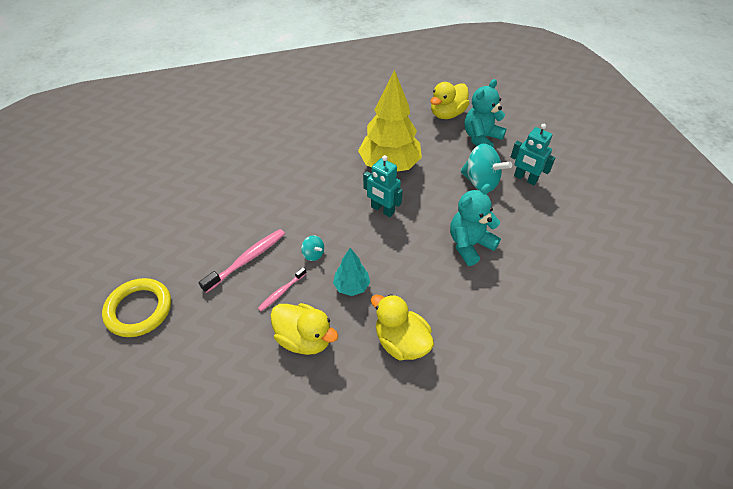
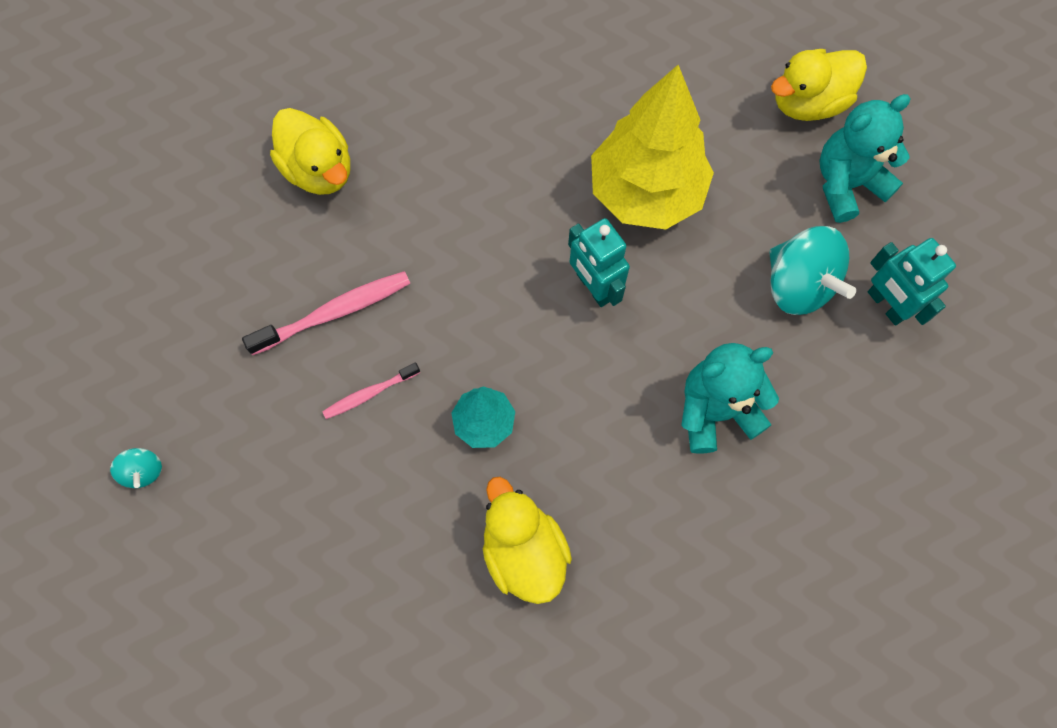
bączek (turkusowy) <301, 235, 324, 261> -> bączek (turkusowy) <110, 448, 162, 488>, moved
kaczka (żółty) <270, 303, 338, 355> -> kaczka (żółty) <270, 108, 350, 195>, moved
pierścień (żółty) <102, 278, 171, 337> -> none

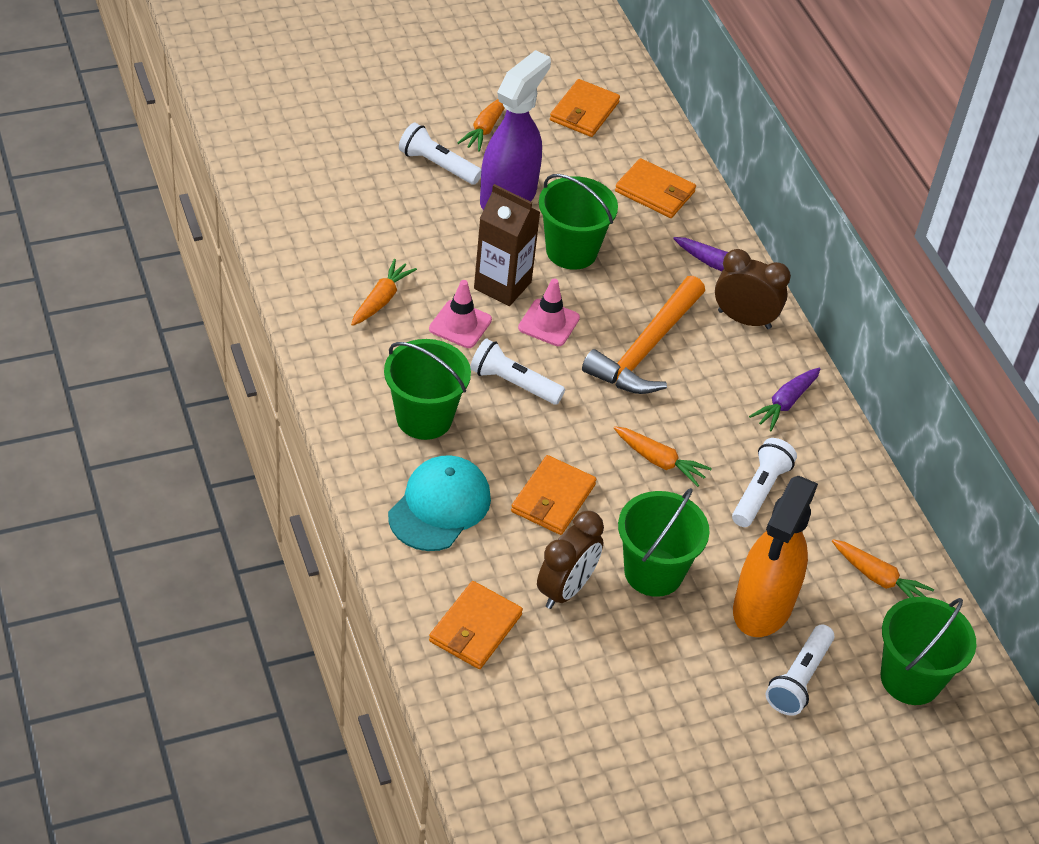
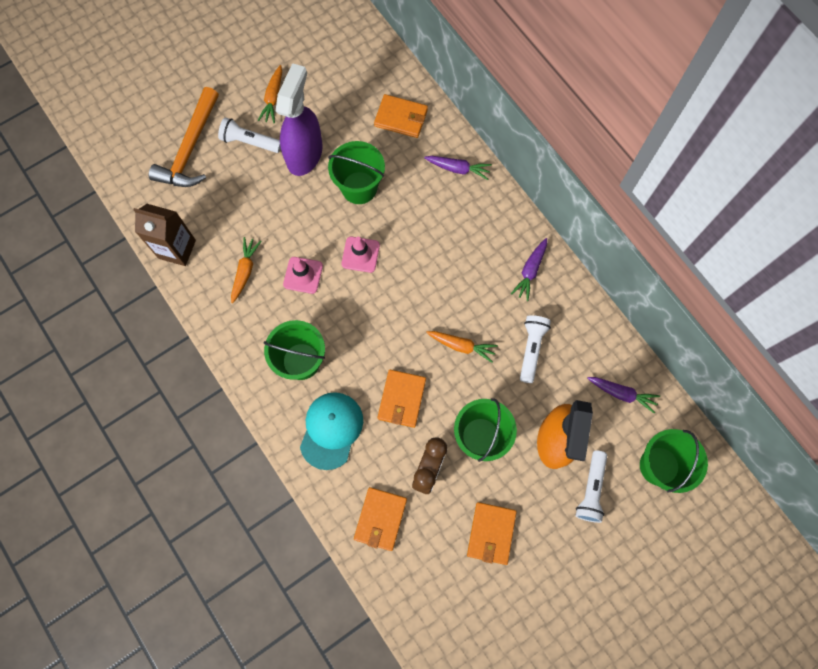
karton mleka (brązowy) <474, 184, 540, 306> -> karton mleka (brązowy) <133, 204, 196, 266>, moved
młotek (pomarańczowy) <582, 276, 705, 394> -> młotek (pomarańczowy) <149, 87, 219, 187>, moved
portfel (pomarańczowy) <550, 79, 620, 137> -> portfel (pomarańczowy) <467, 502, 517, 565>, moved
marchewka (pomarańczowy) <832, 539, 934, 598> -> marchewka (fioletowy) <588, 377, 660, 414>
latarka (biały) <470, 338, 565, 405> -> none
budzik (brązowy) <715, 249, 791, 329> -> none

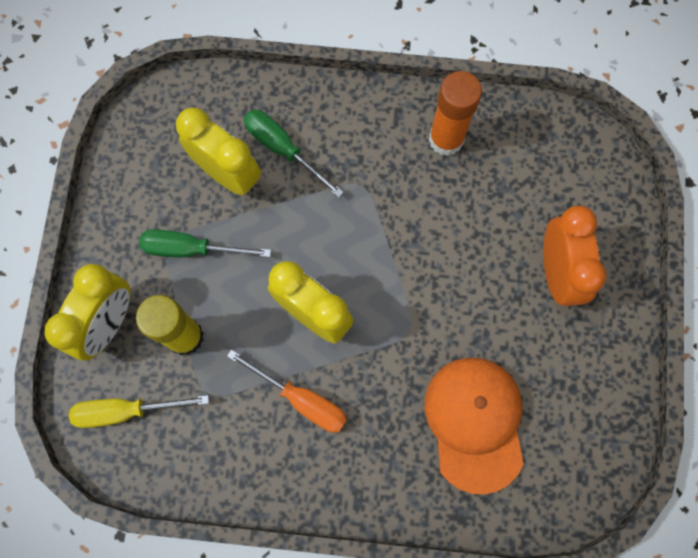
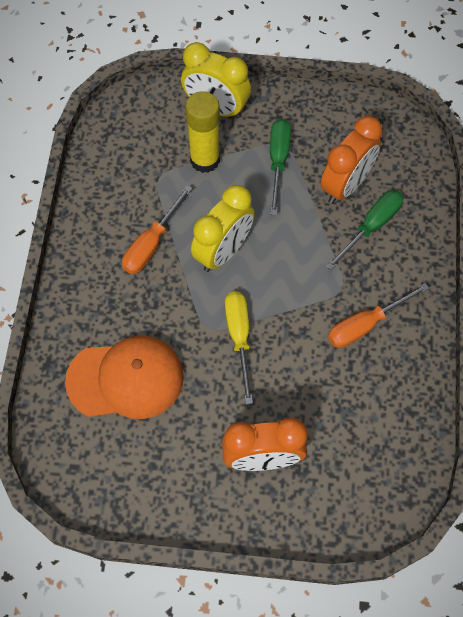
śrubokręt (żółty) <69, 395, 209, 428> -> śrubokręt (żółty) <225, 291, 253, 404>, moved
budzik (żółty) <176, 107, 261, 195> -> budzik (pomarańczowy) <321, 116, 382, 204>
none -> śrubokręt (pomarańczowy) <328, 283, 429, 348>
klej w sztyfcie (pomarańczowy) <429, 71, 482, 156> -> none

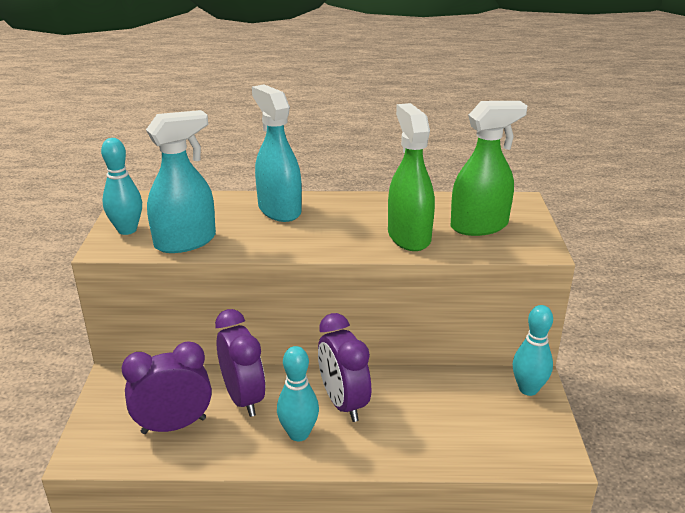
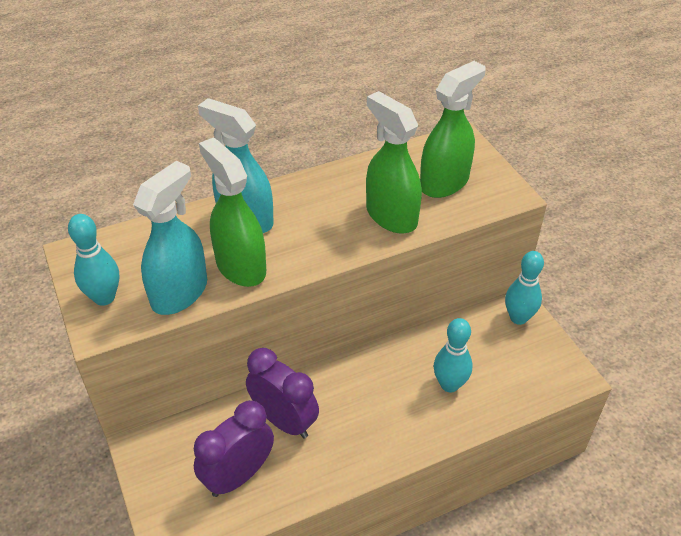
none -> spryskiwacz (zielony) <199, 138, 266, 287>
kręgiel (turkusowy) <277, 346, 319, 441> -> kręgiel (turkusowy) <434, 318, 473, 393>, moved
budzik (fioletowy) <318, 313, 371, 422> -> none

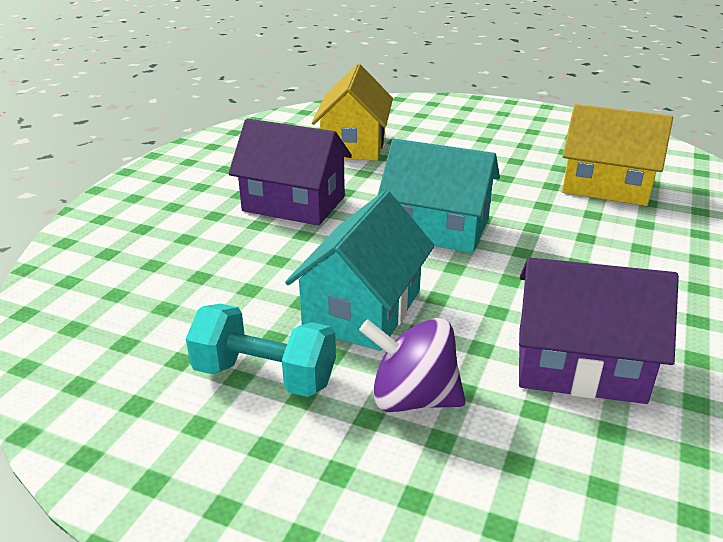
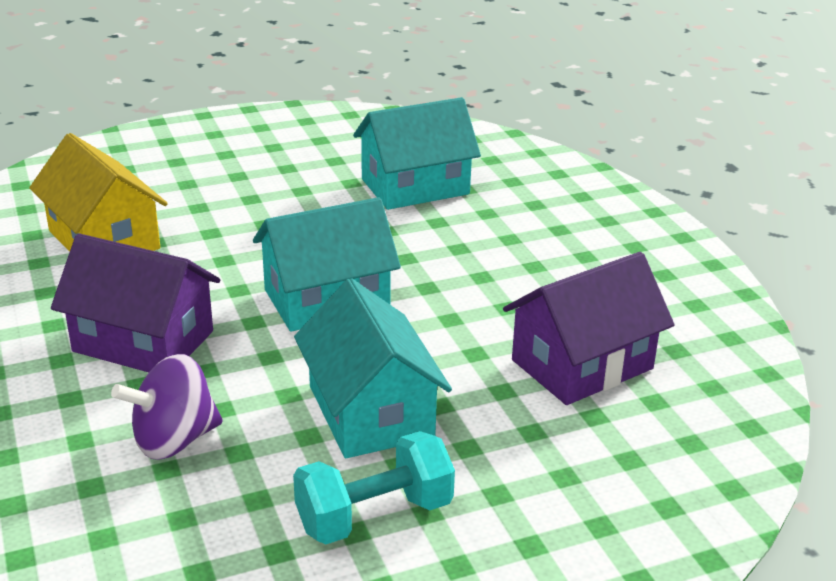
domek (fioletowy) <228, 119, 352, 226> -> domek (fioletowy) <51, 234, 220, 372>, 45 degrees clockwise
bączek (fioletowy) <359, 318, 466, 412> -> bączek (fioletowy) <111, 354, 223, 460>, moved
domek (żółty) <562, 104, 673, 206> -> domek (turkusowy) <353, 97, 481, 210>

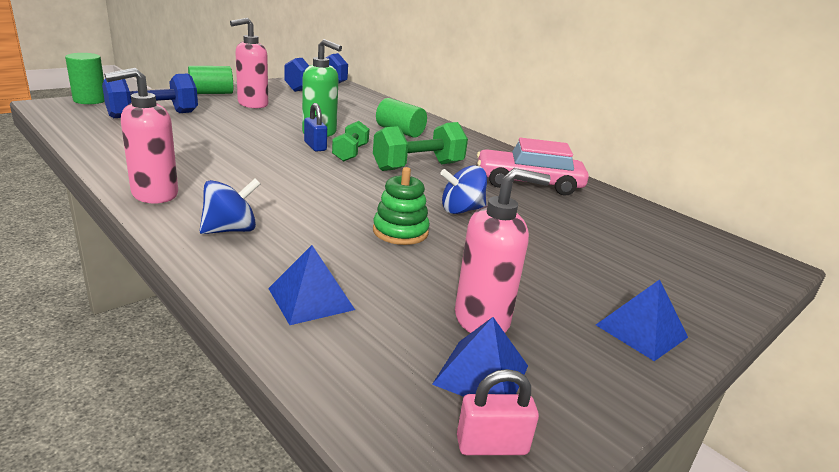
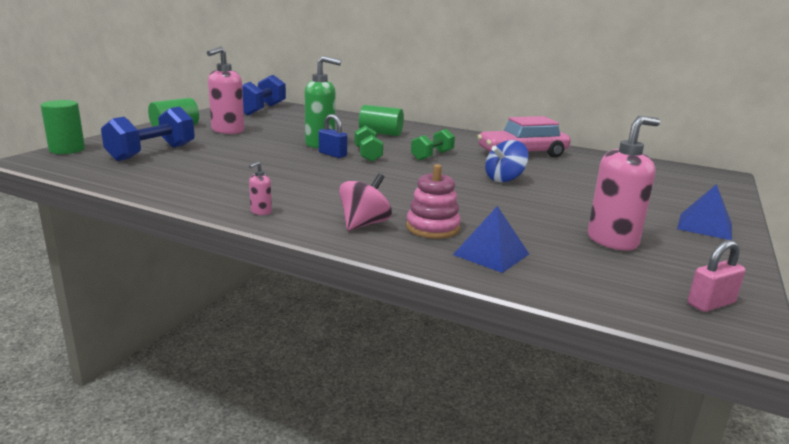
dozownik mydła (różowy) <104, 68, 178, 203> -> dozownik mydła (różowy) <249, 161, 272, 215>, x0.44
bączek (niebieski) <200, 178, 260, 234> -> bączek (różowy) <339, 174, 392, 231>
none -> zabawka nakładanka (różowy) <406, 164, 461, 239>
hantel (zielony) <373, 122, 468, 171> -> hantel (zielony) <411, 129, 455, 161>, x0.63
zabawka nakładanka (zielony) <373, 167, 430, 245> -> none
piramida (niebieski) <432, 317, 528, 397> -> none

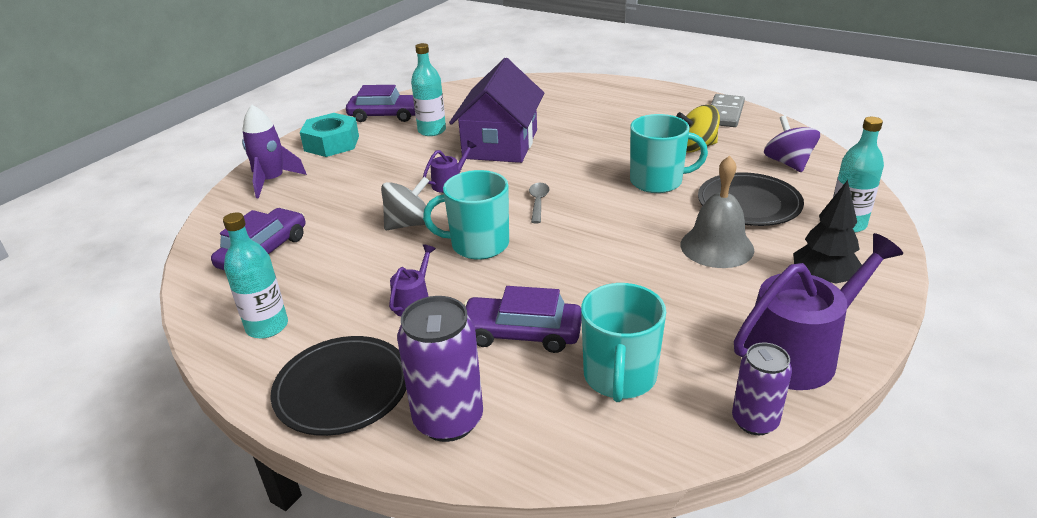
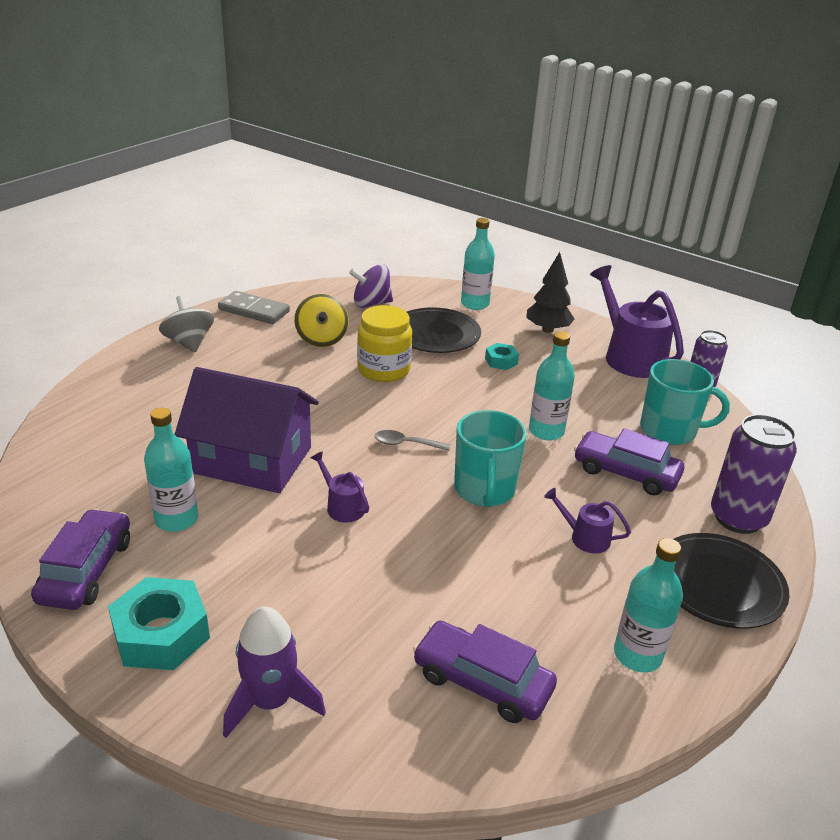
bączek (szary) <381, 177, 429, 230> -> bączek (szary) <159, 296, 214, 352>, moved
kubek (turkusowy) <630, 114, 708, 193> -> słoik (żółty) <357, 305, 412, 382>
dzwonek (szary) <680, 155, 754, 268> -> nakrętka (turkusowy) <485, 343, 519, 370>
none -> butelka (turkusowy) <529, 331, 575, 440>
samochód (fioletowy) <464, 286, 582, 353> -> samochód (fioletowy) <574, 428, 684, 496>, 105 degrees clockwise

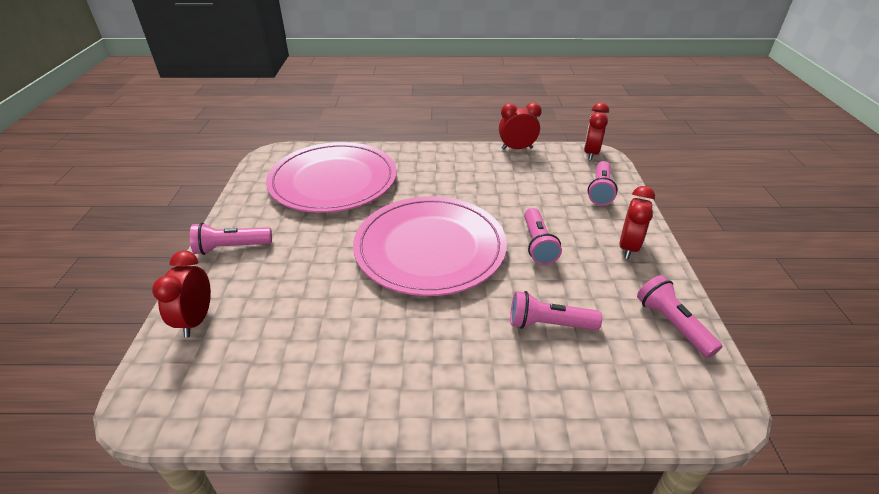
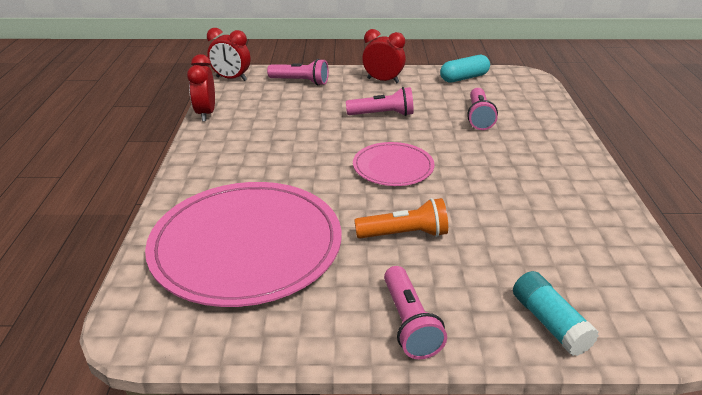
talerz (różowy) <353, 196, 507, 296> -> talerz (różowy) <353, 142, 434, 186>, x0.51
none -> latarka (pomarańczowy) <354, 198, 448, 239>
latarka (różowy) <637, 275, 723, 358> -> kapsułka (turkusowy) <440, 55, 490, 83>
budzik (czerwony) <152, 251, 211, 337> -> klej w sztyfcie (turkusowy) <513, 271, 599, 356>

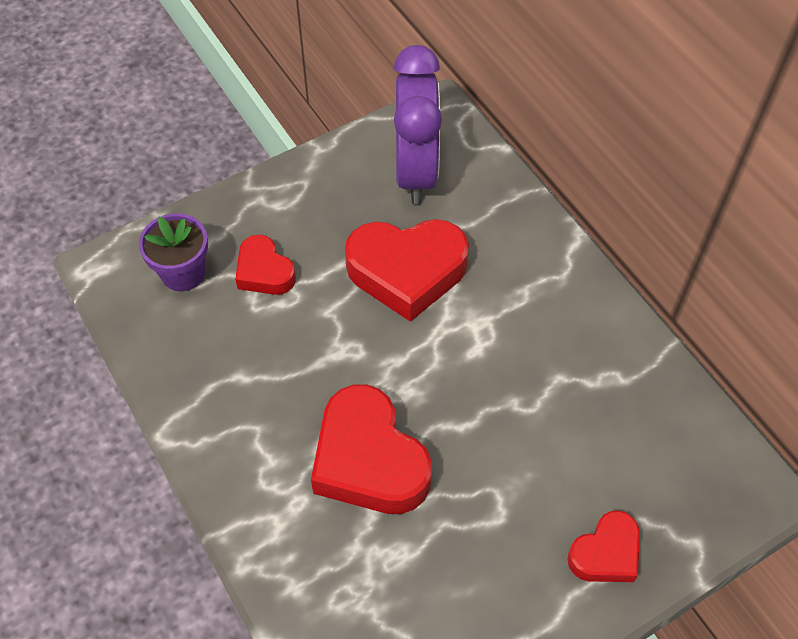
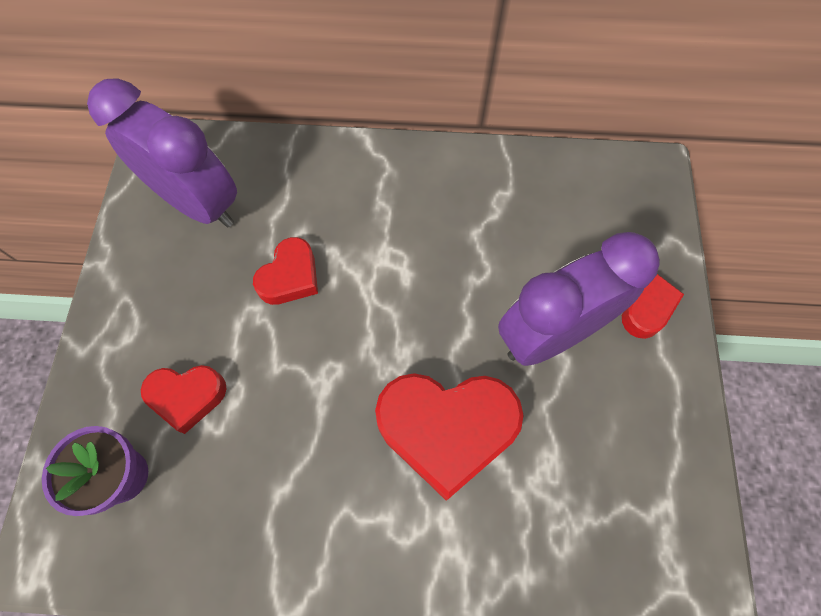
serce (czerwony) <345, 219, 469, 322> -> serce (czerwony) <253, 237, 318, 305>, x0.56
none -> budzik (fioletowy) <498, 232, 660, 366>

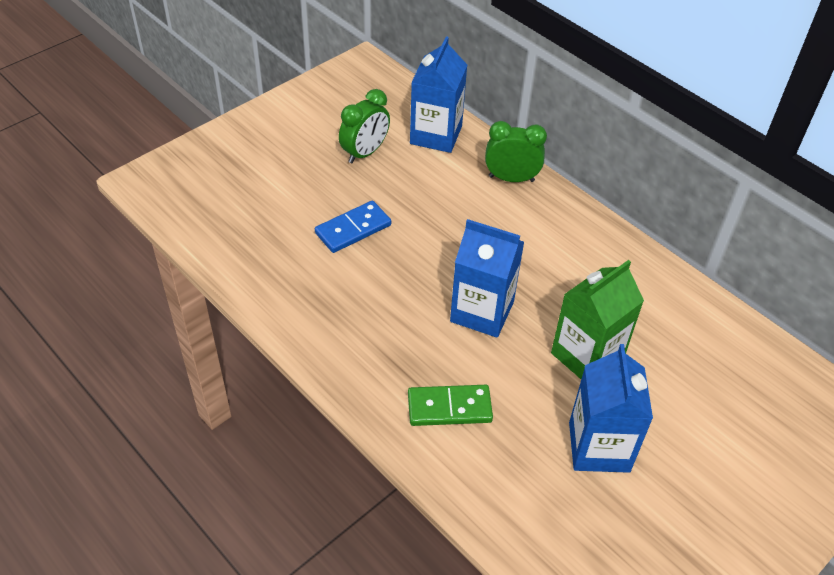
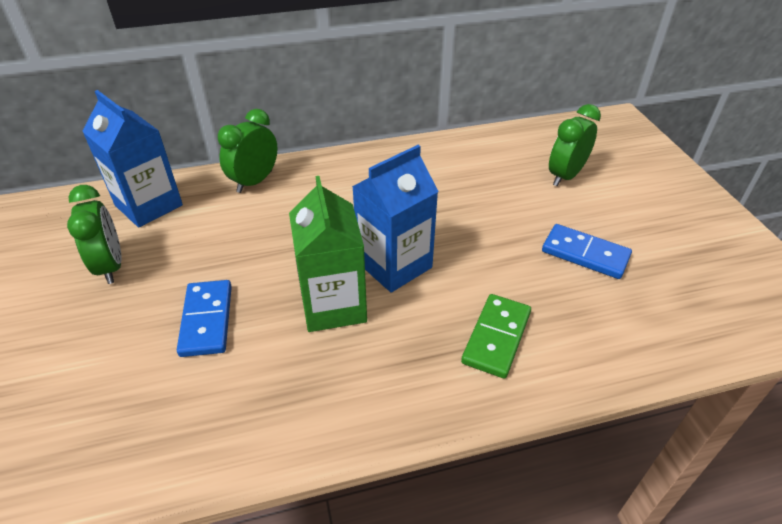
karton mleka (zielony) <551, 260, 644, 379> -> karton mleka (zielony) <289, 176, 367, 332>, moved
karton mleka (niebieski) <569, 344, 653, 473> -> kostka domina (niebieski) <542, 224, 632, 279>
none -> budzik (zielony) <549, 104, 601, 186>

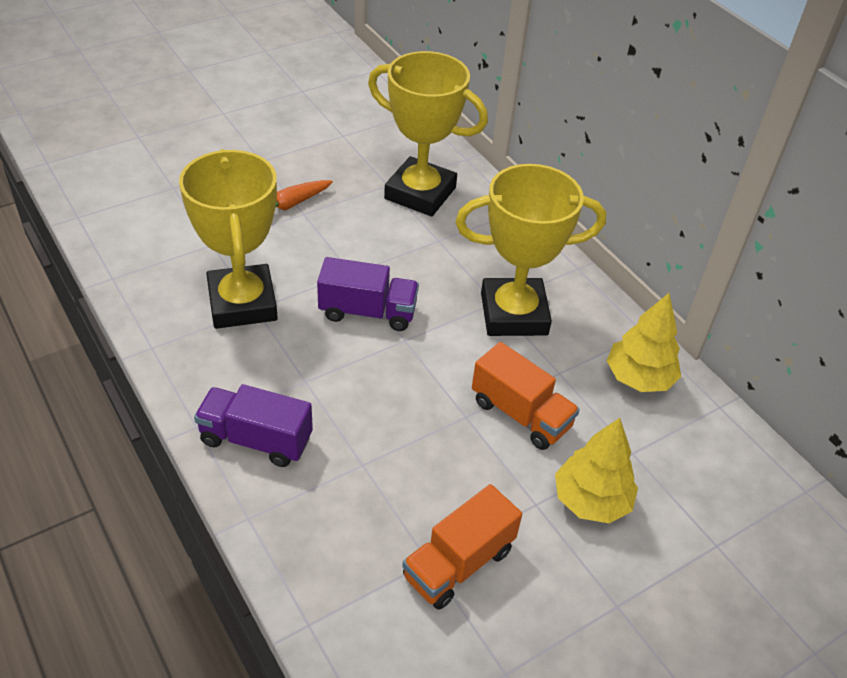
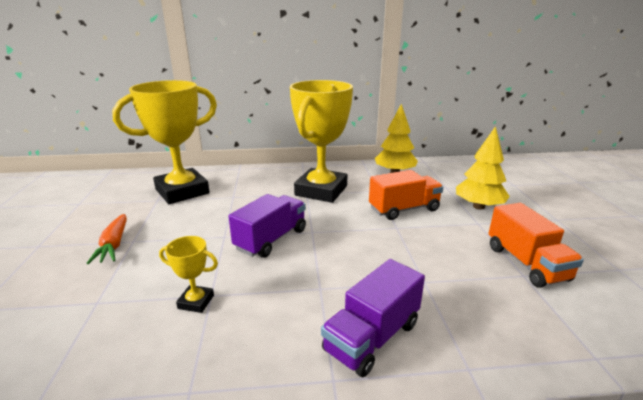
puchar (żółty) <179, 149, 278, 329> -> puchar (żółty) <159, 236, 218, 313>, x0.41

